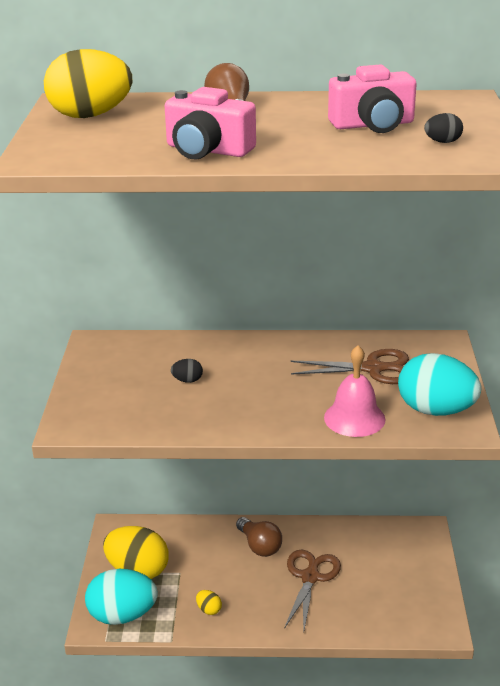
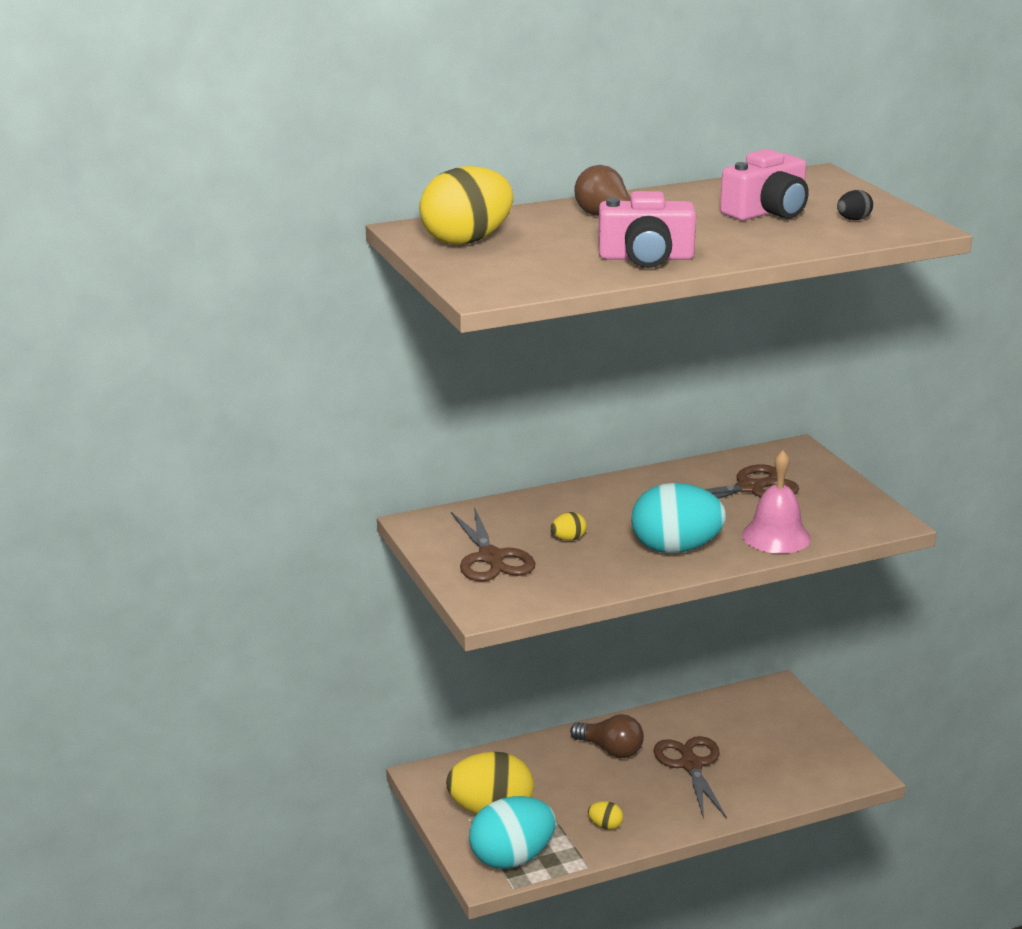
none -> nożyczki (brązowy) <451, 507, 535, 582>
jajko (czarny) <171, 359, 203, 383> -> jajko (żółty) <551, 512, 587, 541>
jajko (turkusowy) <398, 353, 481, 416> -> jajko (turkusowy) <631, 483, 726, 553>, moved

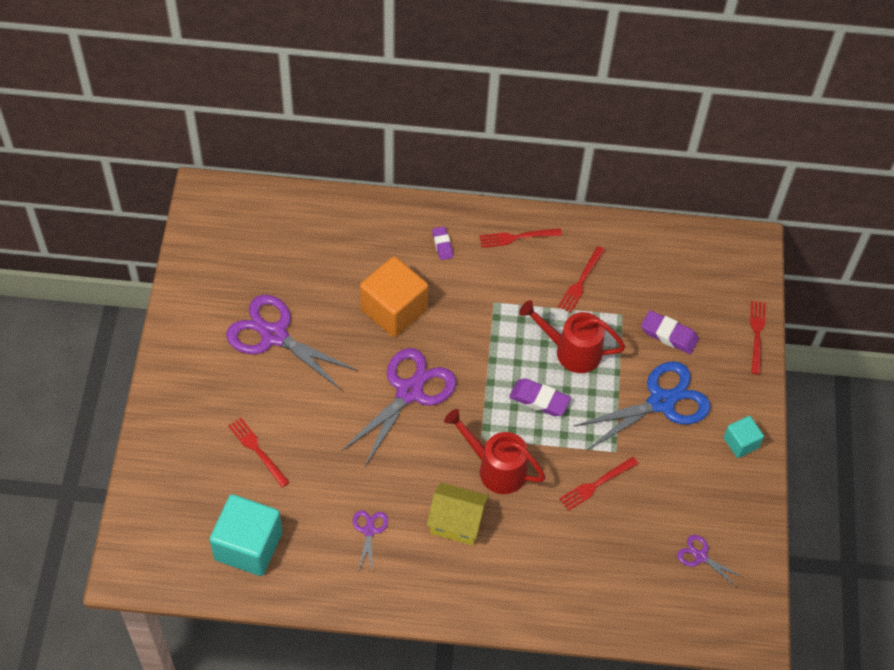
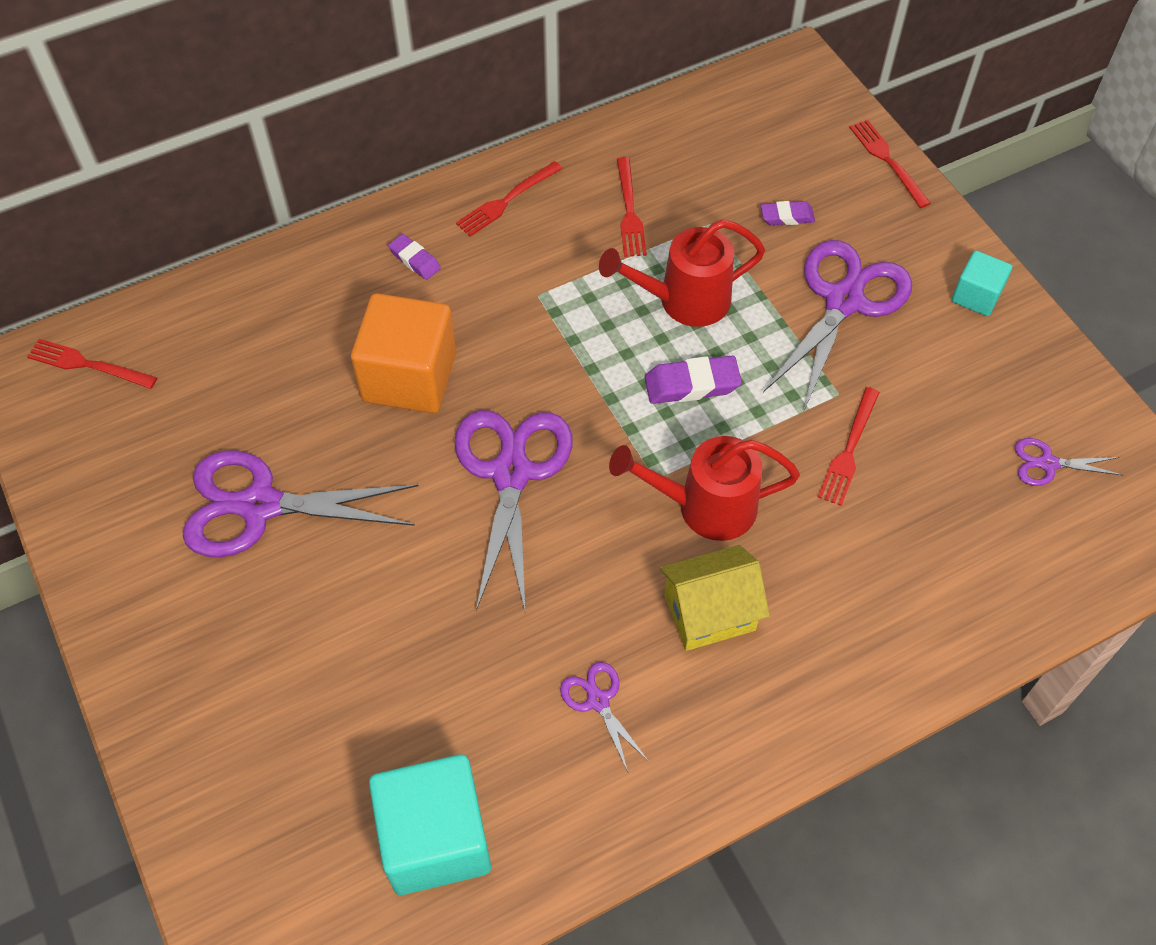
widelec (czerwony) <228, 418, 290, 488> -> widelec (czerwony) <27, 339, 157, 389>, moved
gumka do mazania (fioletowy) <641, 310, 699, 354> -> gumka do mazania (fioletowy) <761, 201, 815, 225>, x0.63
nożyczki (niebieski) <573, 361, 711, 450> -> nożyczki (fioletowy) <763, 240, 912, 411>

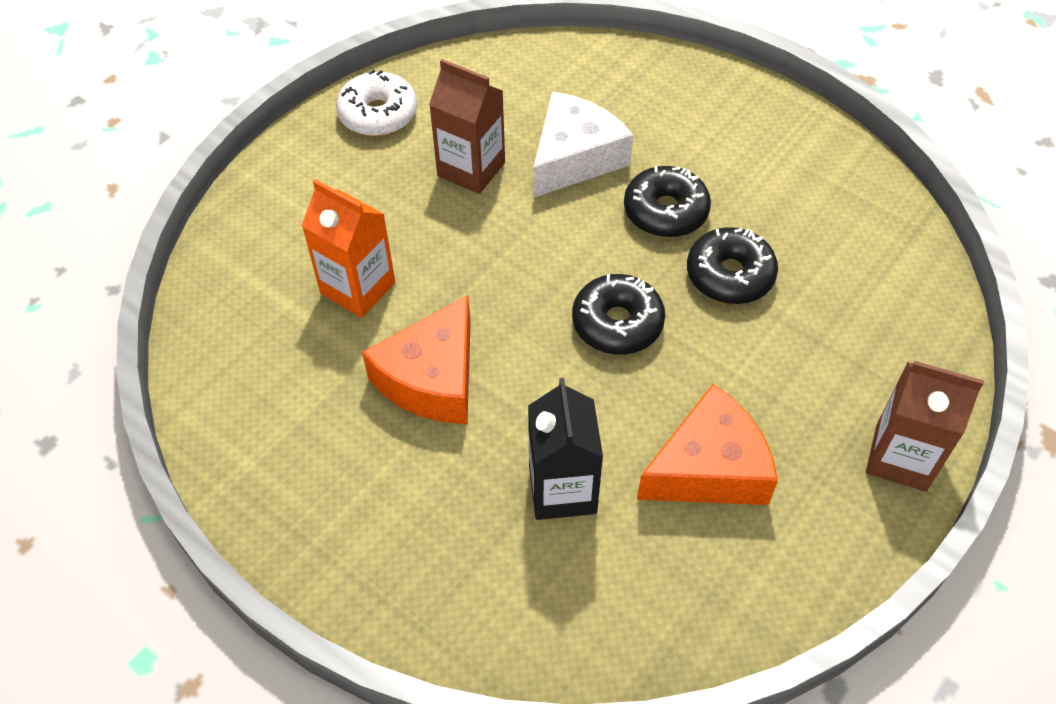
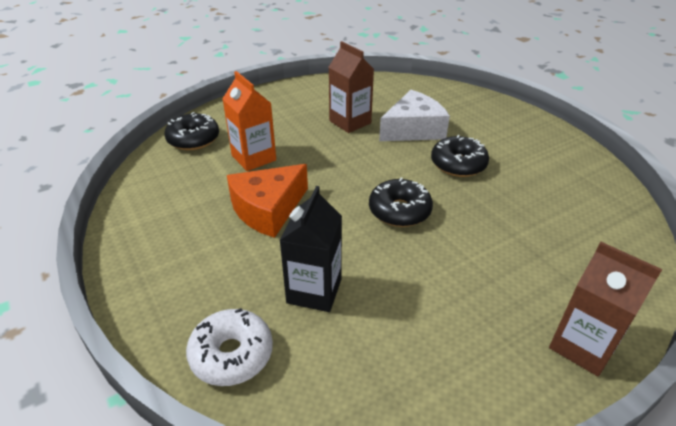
donut (czarny) <687, 227, 778, 304> -> donut (czarny) <164, 112, 219, 150>, moved
donut (biały) <336, 70, 417, 136> -> donut (biały) <186, 308, 273, 386>, moved
ser (pomarańczowy) <637, 384, 778, 505> -> none

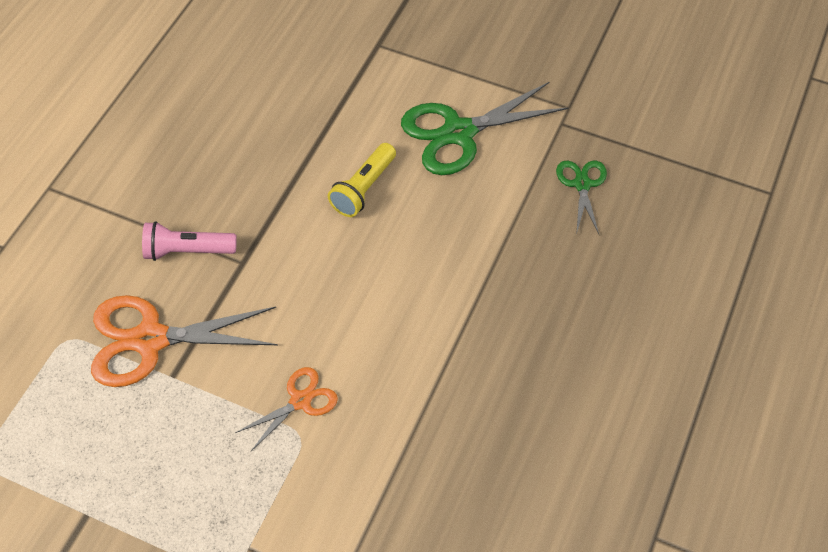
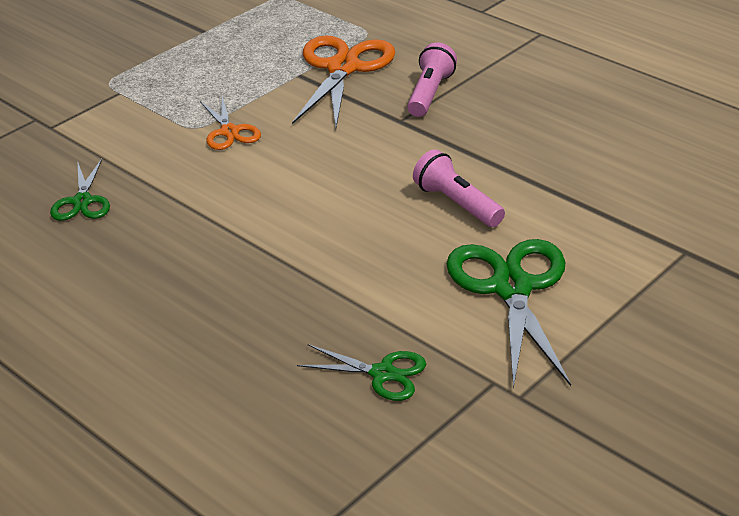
none -> nożyczki (zielony) <50, 159, 110, 221>
latarka (żółty) <328, 143, 396, 217> -> latarka (różowy) <413, 149, 505, 227>

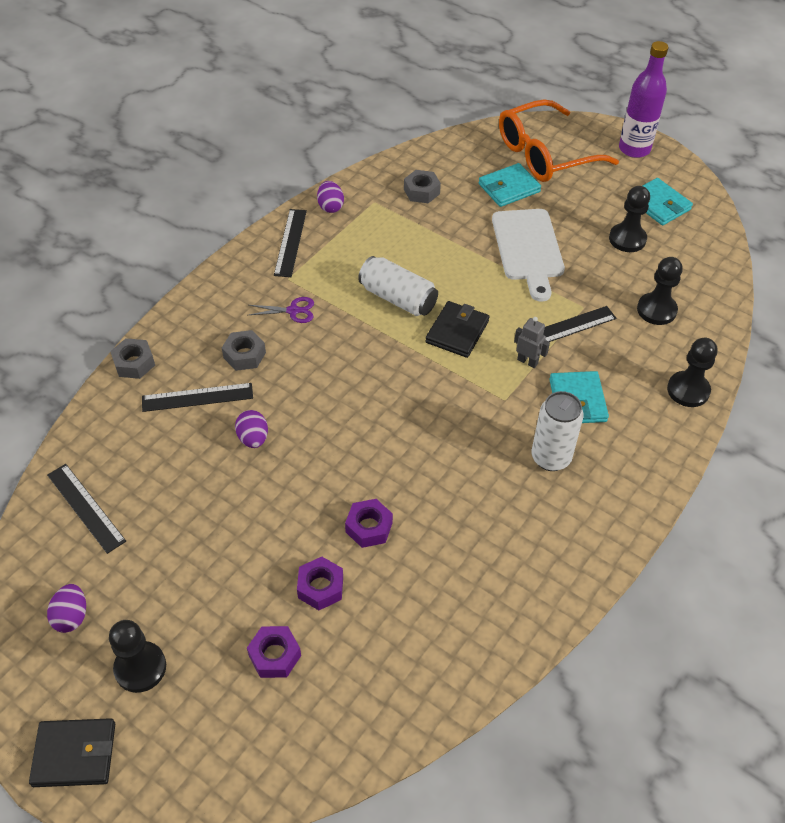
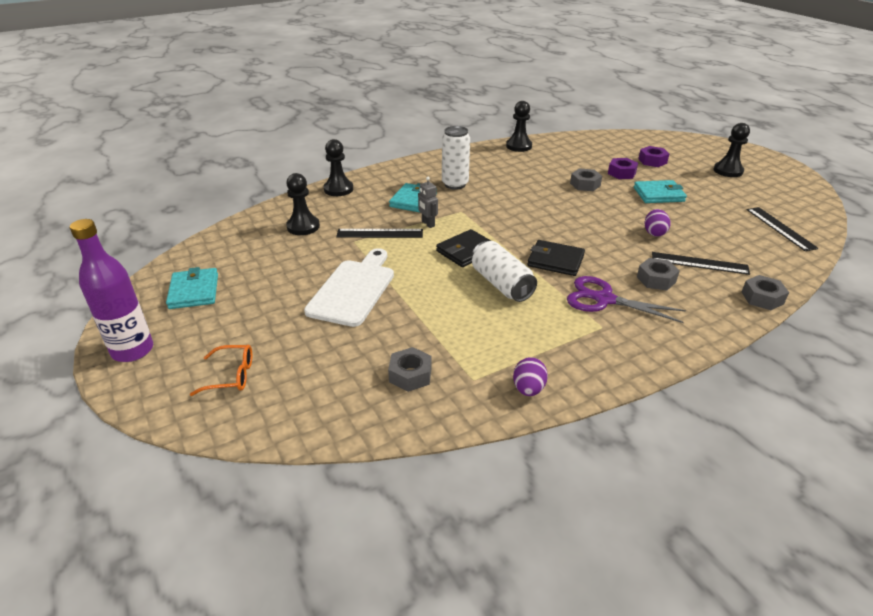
okulary (pomarańczowy) <499, 99, 619, 182> -> okulary (pomarańczowy) <190, 345, 252, 396>, x0.45
pionek (czarny) <609, 186, 650, 252> -> pionek (czarny) <506, 101, 532, 152>, moved
portfel (czarny) <29, 718, 115, 787> -> portfel (czarny) <527, 240, 585, 276>, moved
nożyczki (fioletowy) <249, 297, 314, 323> -> nożyczki (fioletowy) <567, 276, 686, 323>, x1.71
nakrętka (fioletowy) <345, 499, 393, 548> -> nakrętka (szary) <570, 168, 602, 191>
portfel (turkusowy) <479, 163, 541, 207> -> portfel (turkusowy) <634, 180, 687, 203>, moved
jajko (fioletowy) <47, 584, 86, 633> -> none
linijka (czarny) <274, 209, 307, 277> -> none

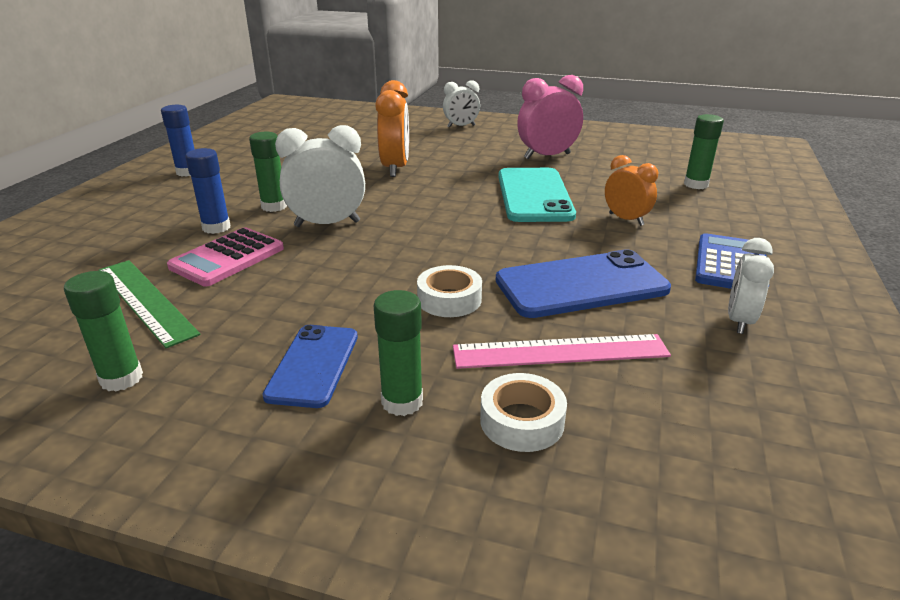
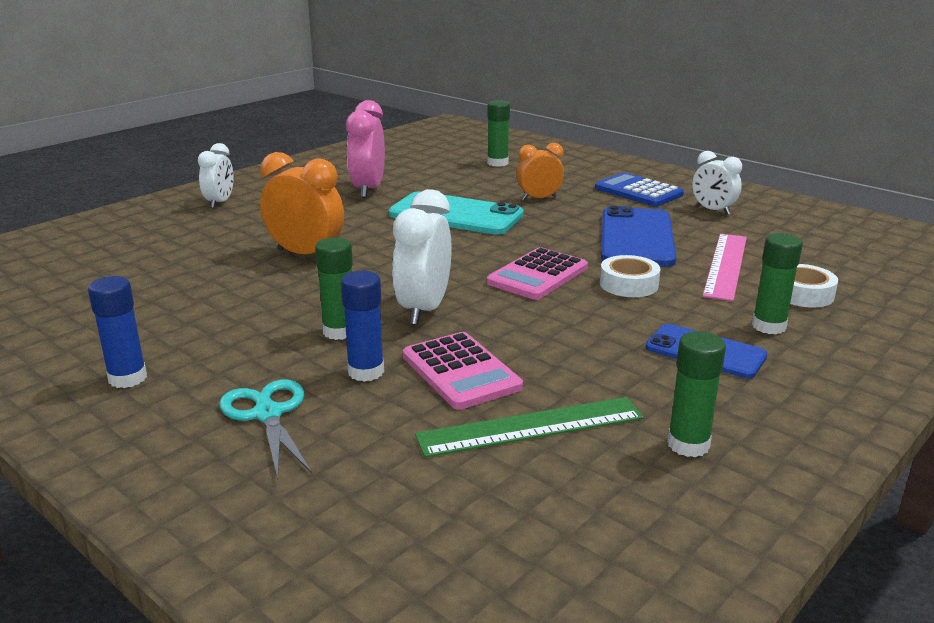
none -> nożyczki (turkusowy) <219, 380, 312, 479>
none -> kalkulator (różowy) <487, 247, 588, 300>

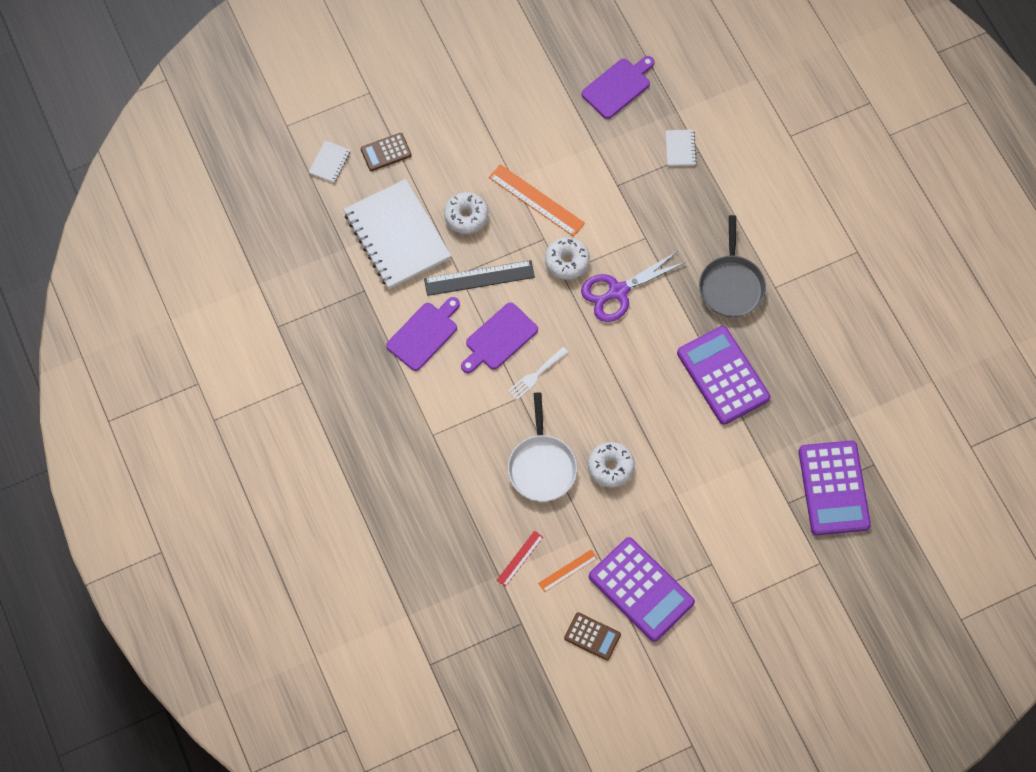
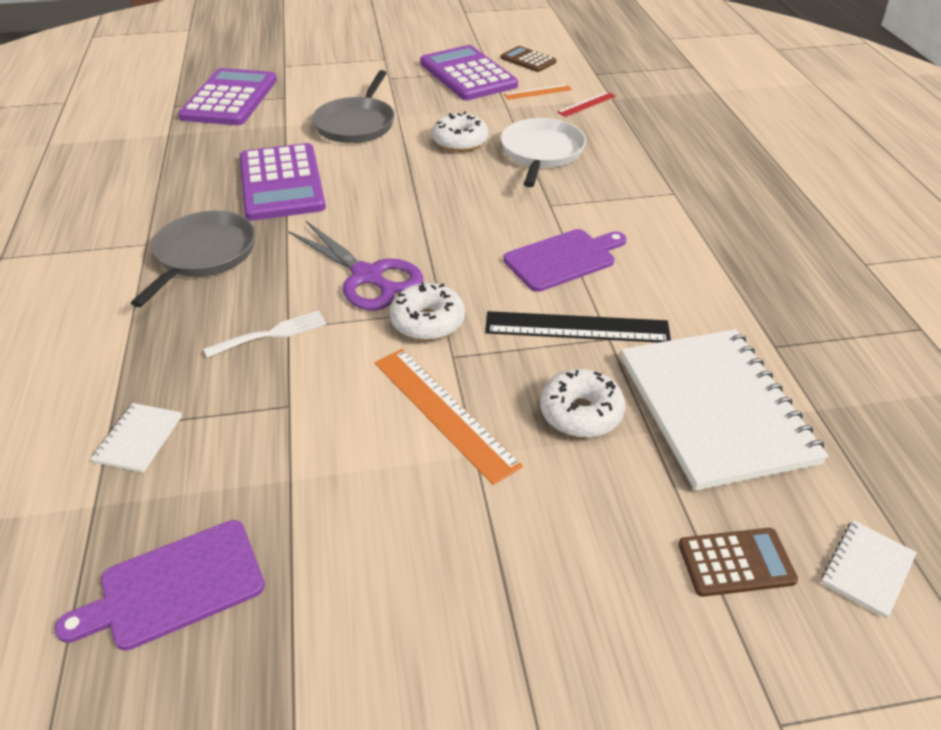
widelec (biały) <508, 347, 568, 400> -> widelec (biały) <203, 310, 326, 358>, moved
nożyczki (fioletowy) <581, 251, 686, 322> -> nożyczki (fioletowy) <288, 221, 423, 310>, 60 degrees clockwise
none -> patelnia (szary) <312, 70, 395, 143>
deska do krojenia (fioletowy) <386, 297, 460, 371> -> none

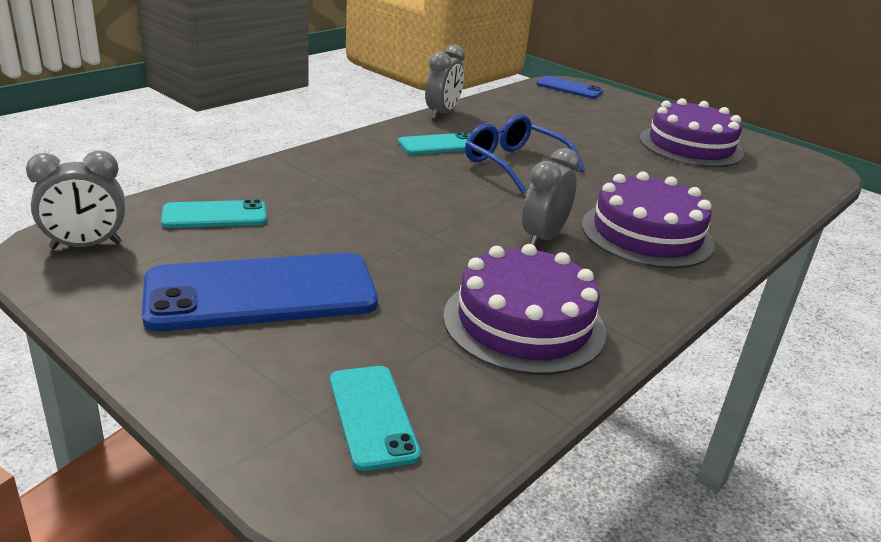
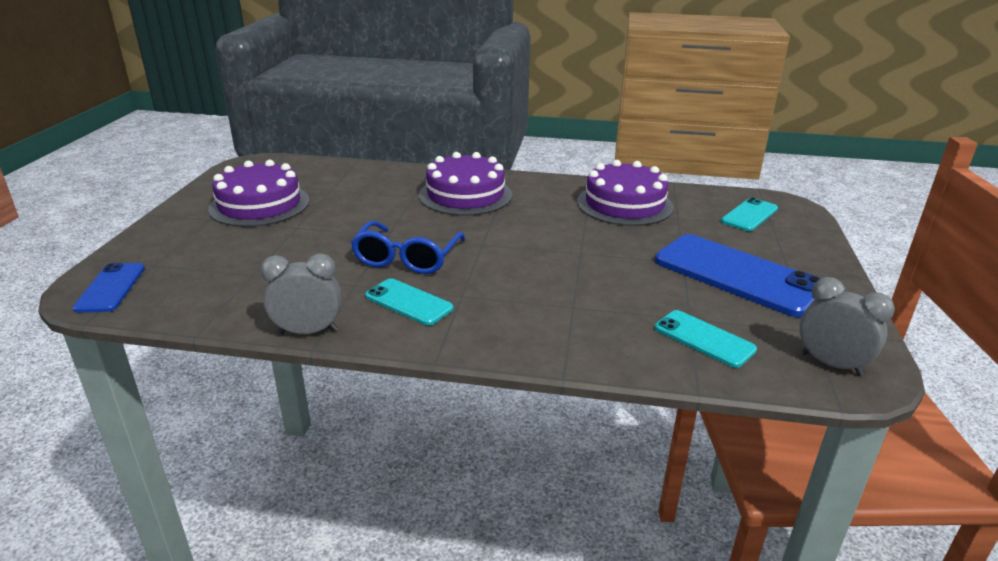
budzik (szary) <522, 148, 580, 246> -> none

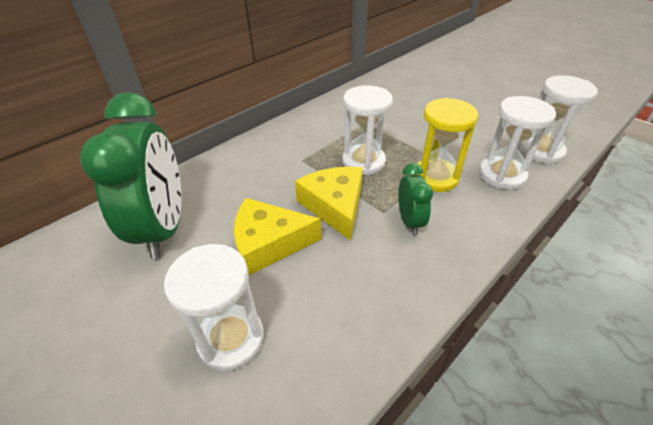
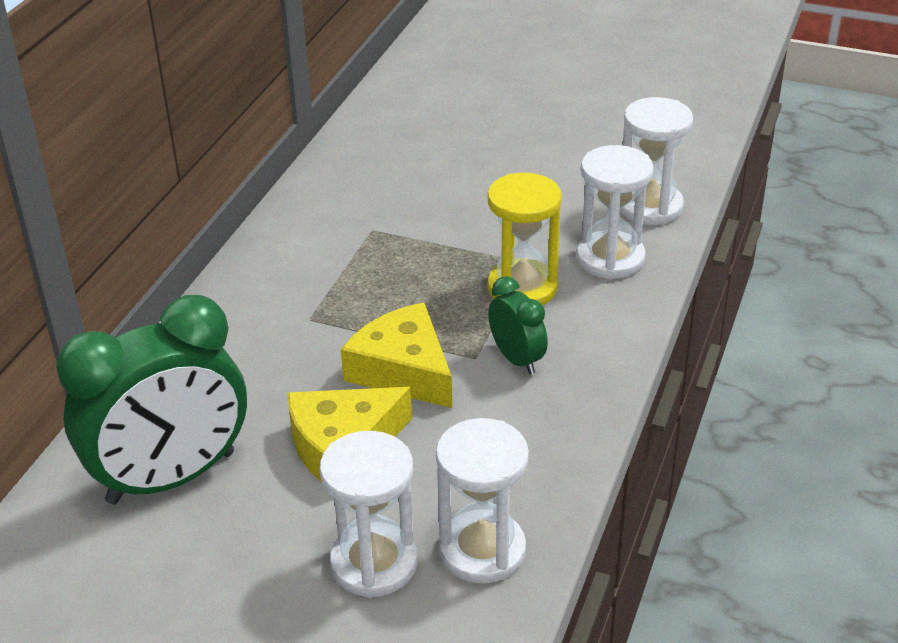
budzik (zielony) <80, 92, 182, 259> -> budzik (zielony) <56, 295, 247, 504>, 90 degrees clockwise
klepsydra (biały) <342, 85, 393, 175> -> klepsydra (biały) <436, 418, 529, 583>, moved

